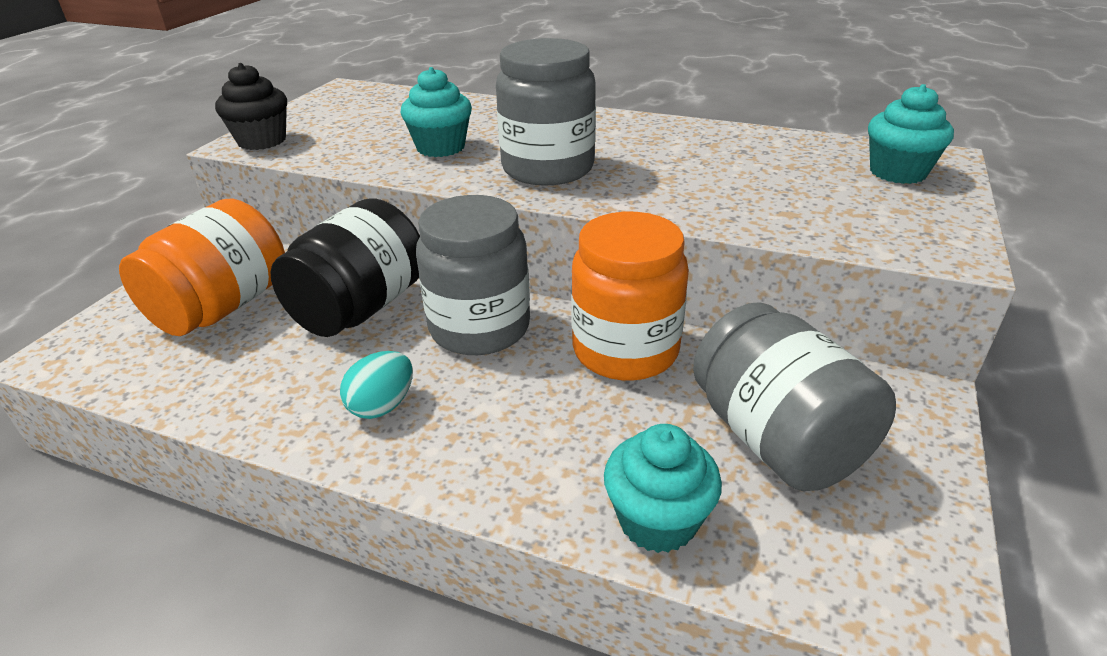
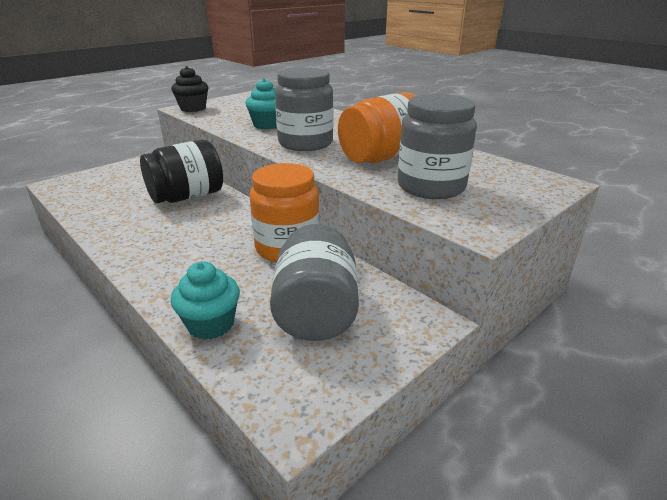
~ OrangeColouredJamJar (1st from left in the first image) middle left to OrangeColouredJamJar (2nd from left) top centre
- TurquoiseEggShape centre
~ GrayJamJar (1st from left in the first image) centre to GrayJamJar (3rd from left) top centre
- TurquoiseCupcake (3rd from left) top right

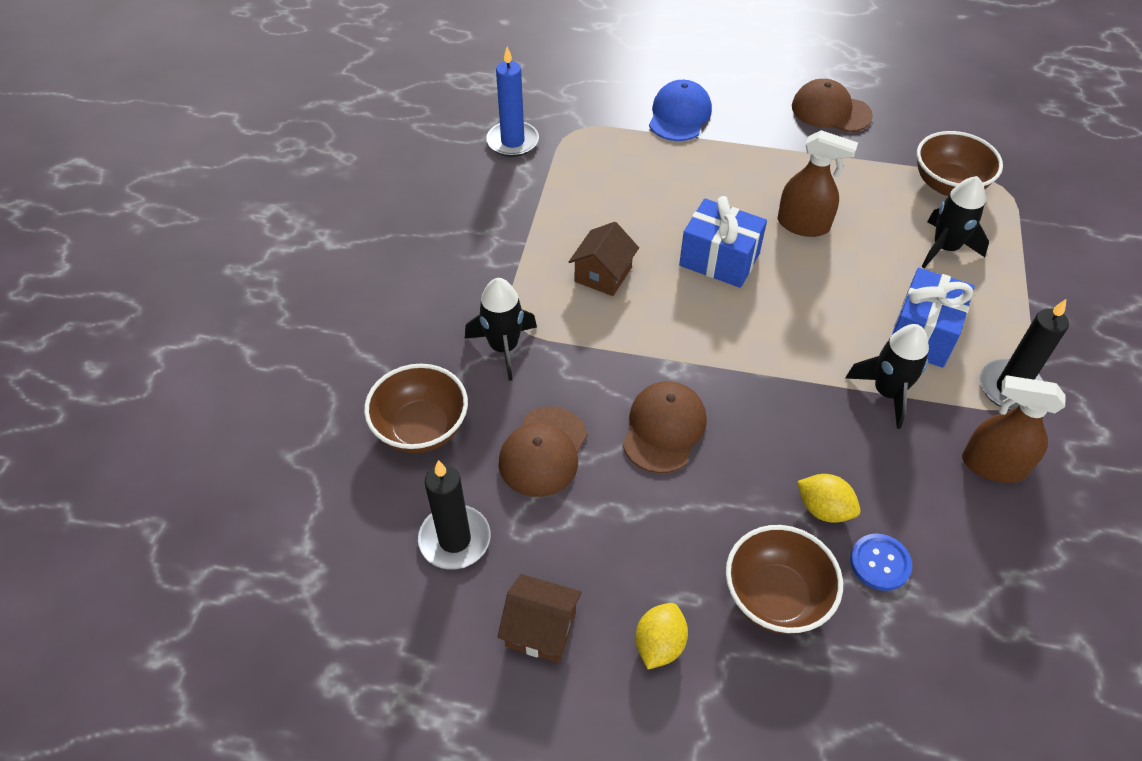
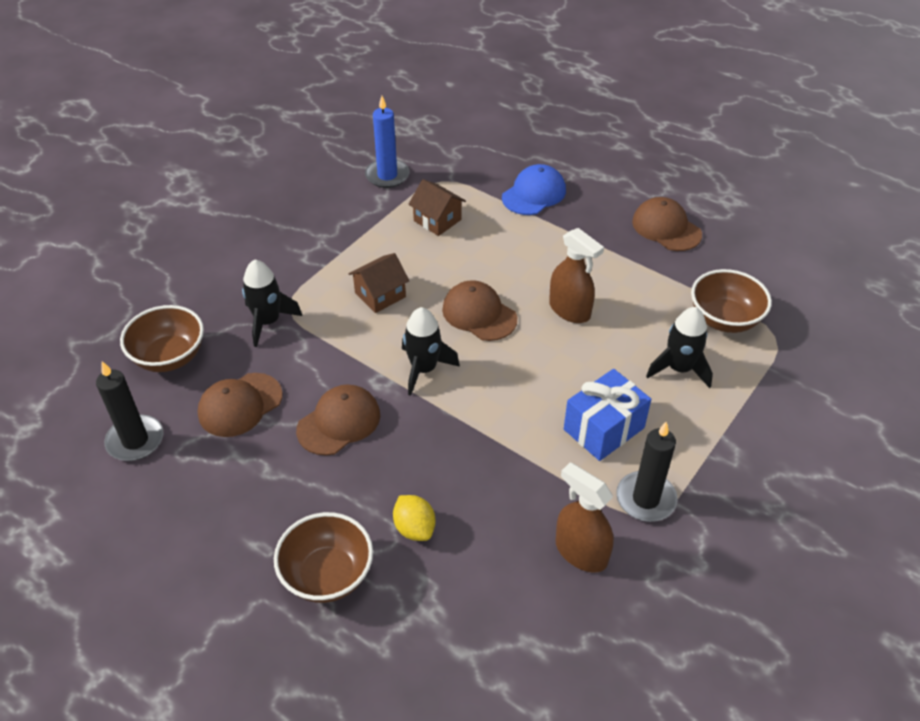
~ BrownHouse (1st from left in the first image) bottom centre to BrownHouse (2nd from left) top centre
- YellowToyLemon (1st from left) bottom centre
~ RoyalBlueWrappedGift (1st from left) top centre to BrownCap (3rd from left) centre
~ BlackToyRocket (2nd from left) middle right to centre
- RoyalBlueShirtButton bottom right

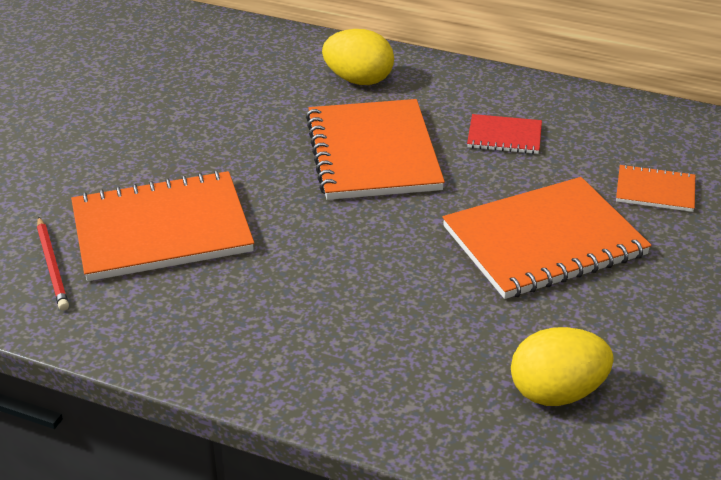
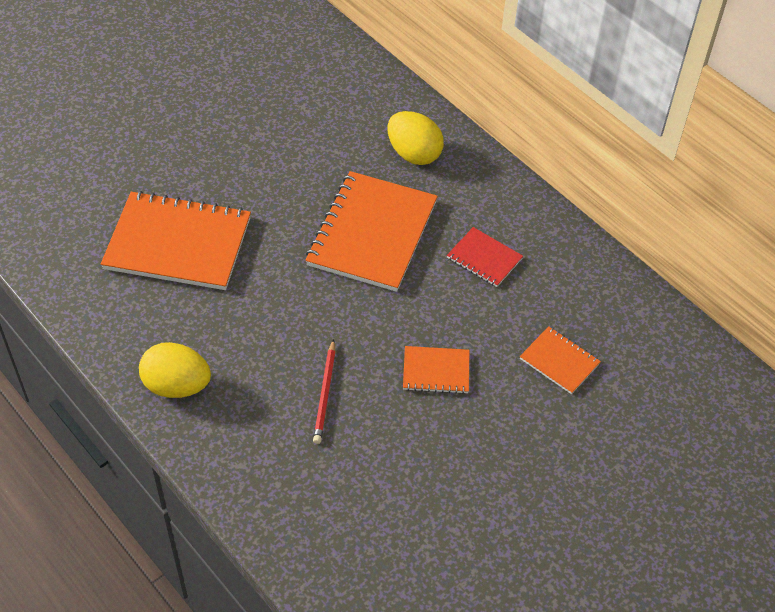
~ RedPencil middle left to centre
~ OrangeColouredNotebook (3rd from left) middle right = centre x0.48
~ YellowEggShape (2nd from left in the first image) bottom right to YellowEggShape (1st from left) middle left

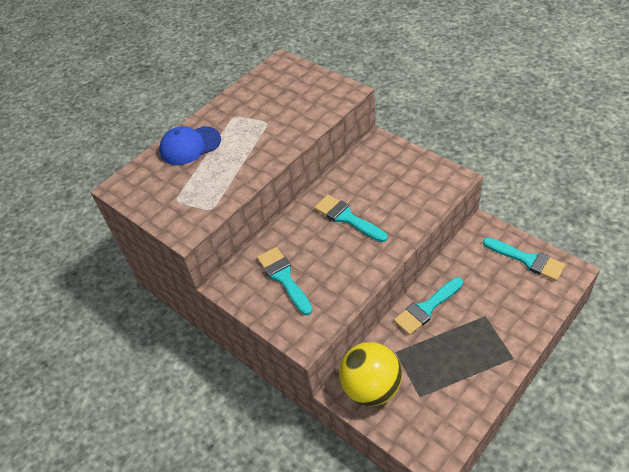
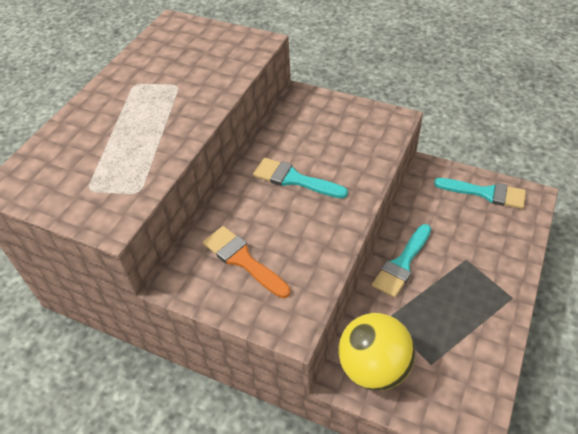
- RoyalBlueCap top left
~ TurquoisePaintBrush (1st from left) centre to OrangeColouredPaintBrush centre

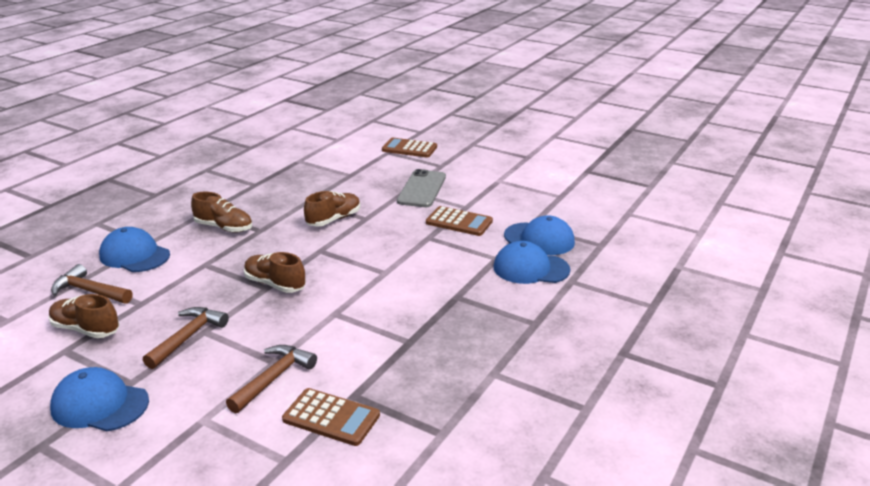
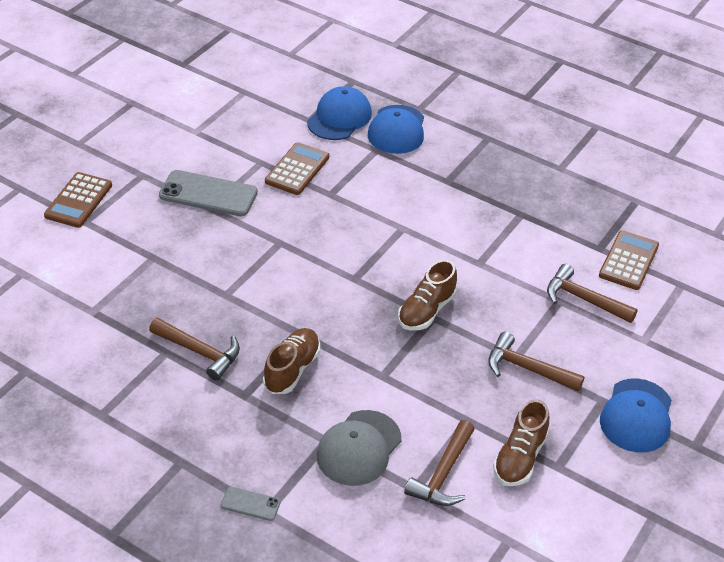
~ RoyalBlueCap (2nd from left) middle left to GrayCap bottom centre
- BrownSneaker (4th from left) centre
+ BrownHammer (1st from left) middle left
+ GraySmartphone (2nd from left) bottom centre

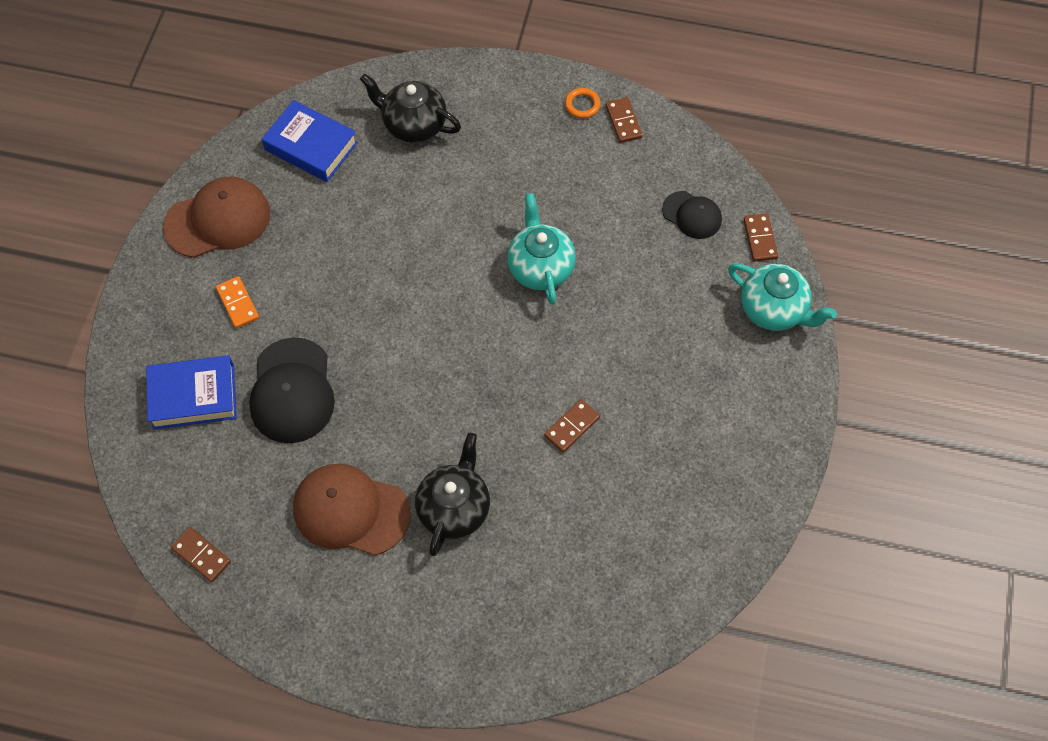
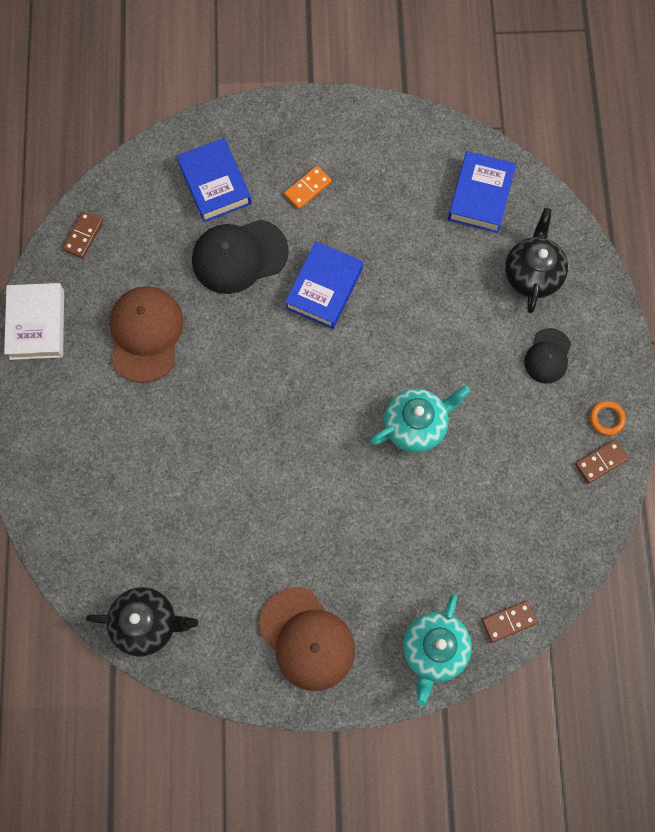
~ BrownCap (1st from left in the first image) top left to BrownCap (2nd from left) bottom centre
~ BlackChinaTeapot (2nd from left in the first image) bottom centre to BlackChinaTeapot (1st from left) bottom left
- BrownDominoTile (2nd from left) centre
~ BlackCap (2nd from left) top centre to middle right
+ WhiteHardcover middle left
+ RoyalBlueHardcover (2nd from left) centre

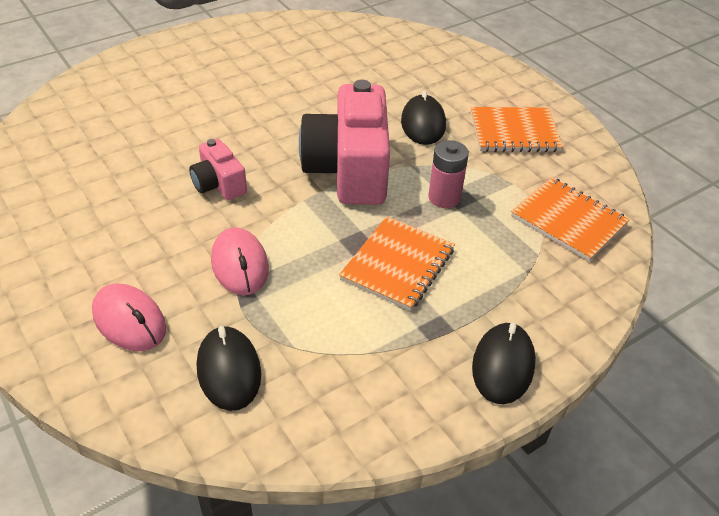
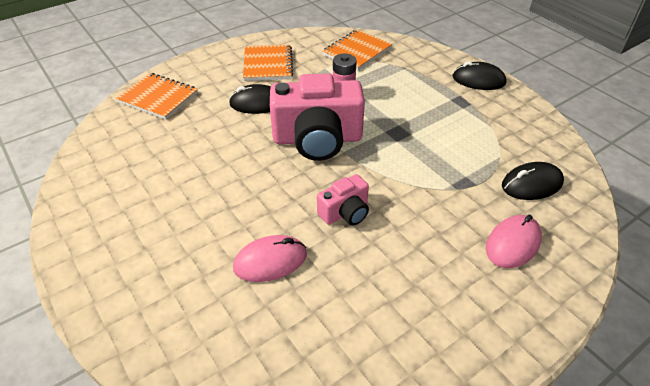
~ RosePinkMouse (2nd from left in the first image) centre to RosePinkMouse (1st from left) bottom centre
~ OrangeColouredNotebook (1st from left) centre to top left

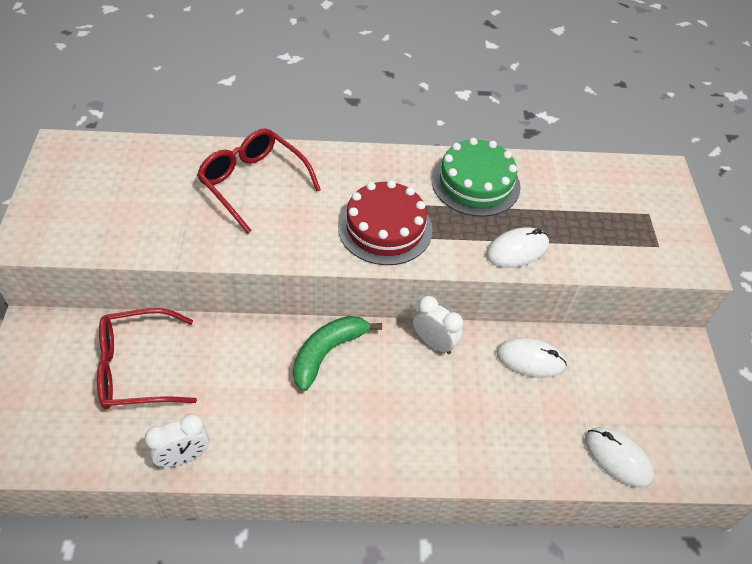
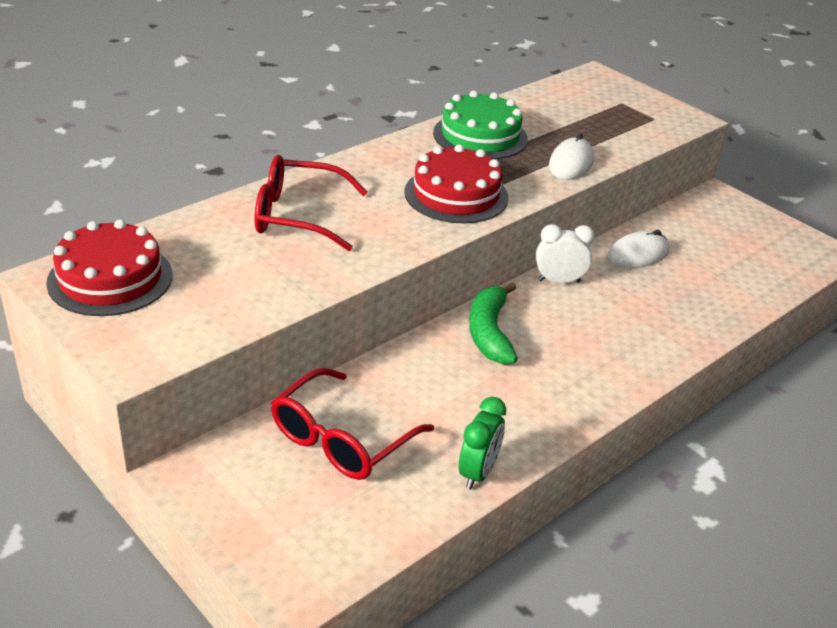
~ WhiteAlarmClock (1st from left) bottom left to LeafGreenAlarmClock bottom centre
- WhiteMouse (3rd from left) bottom right
+ RedCake (1st from left) middle left

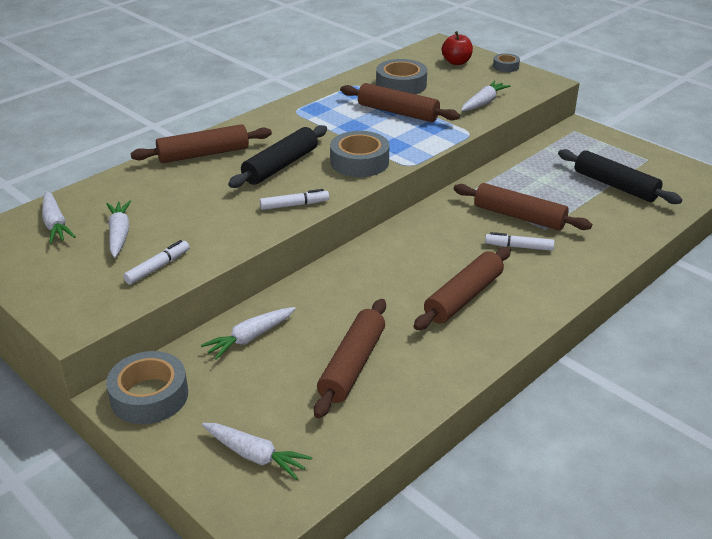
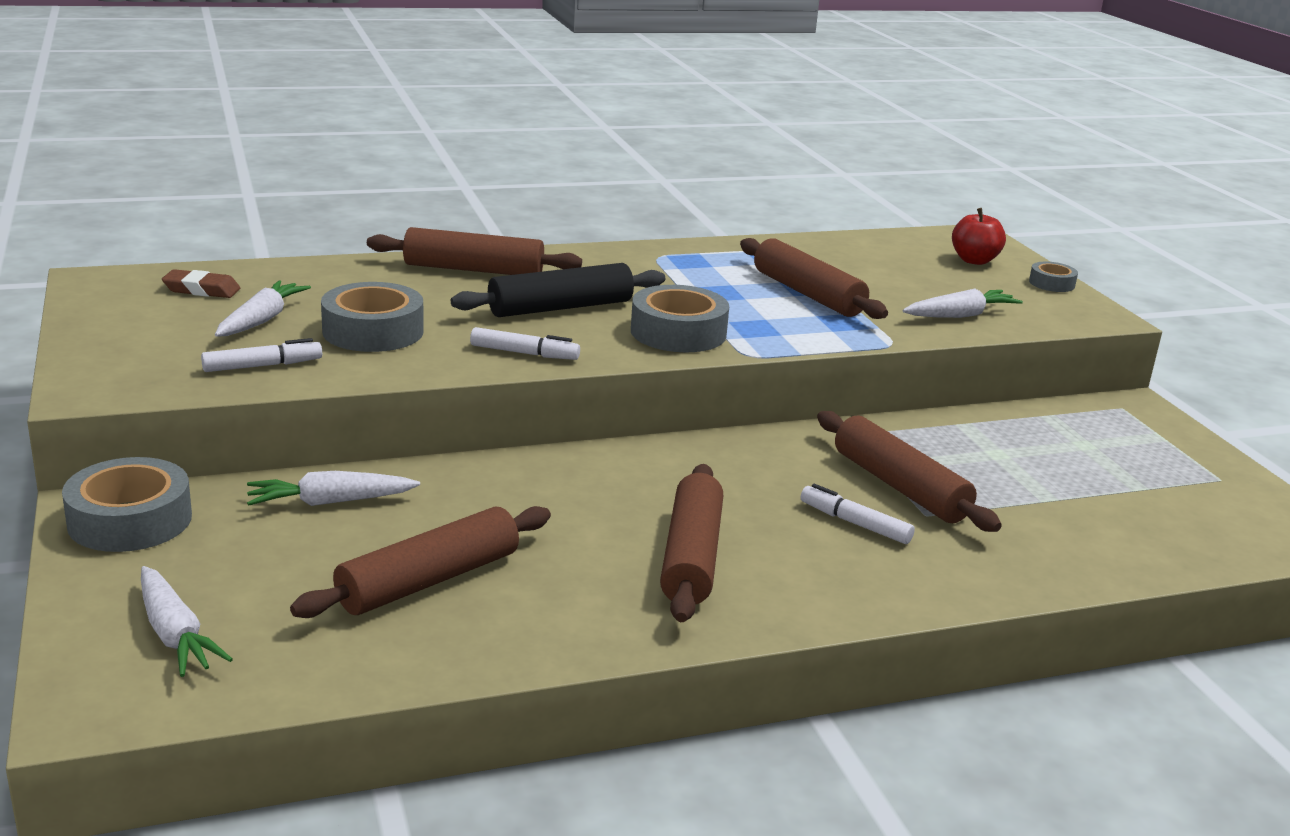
~ WhiteCarrot (1st from left) middle left to BrownGumEraser middle left
~ GrayStickyTape (3rd from left in the first image) top centre to GrayStickyTape (2nd from left) middle left
~ BrownPastryRoller (4th from left in the first image) centre = centre 60 degrees counterclockwise
- BlackPastryRoller (2nd from left) top right

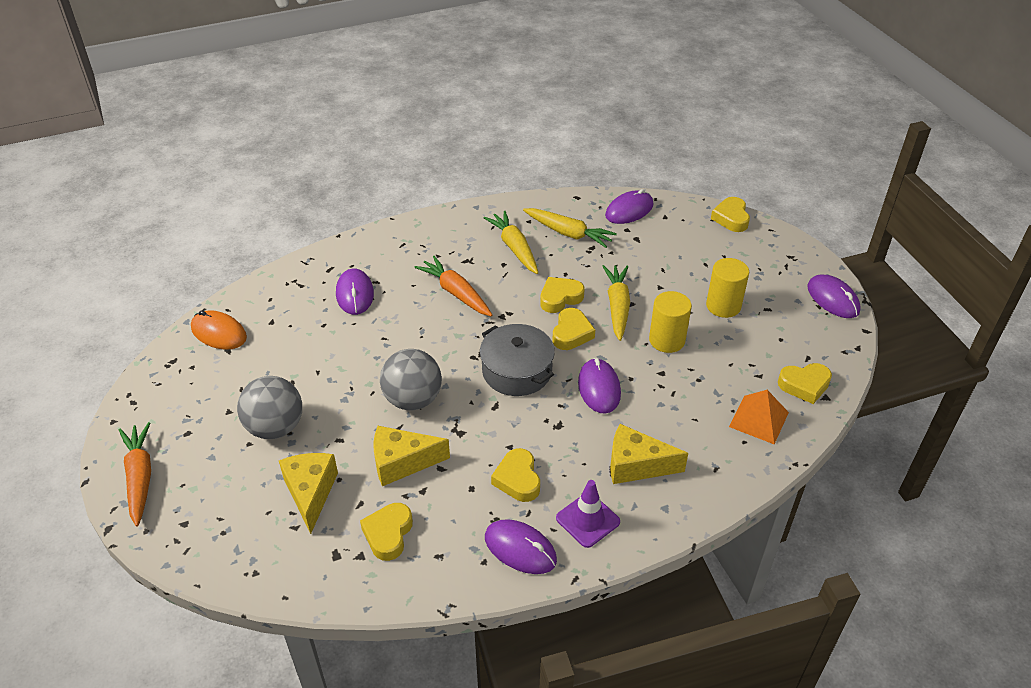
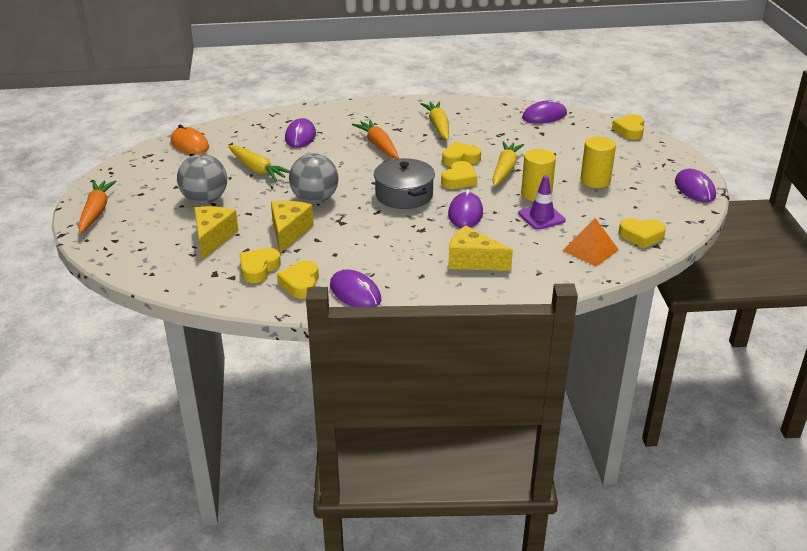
~ YellowCheese (2nd from left) centre = centre 90 degrees clockwise
~ YellowHeartShape (2nd from left) bottom centre to centre
~ YellowCarrot (2nd from left in the first image) top centre to YellowCarrot (1st from left) top left
~ RoyalPurpleRoadCone bottom centre to middle right

